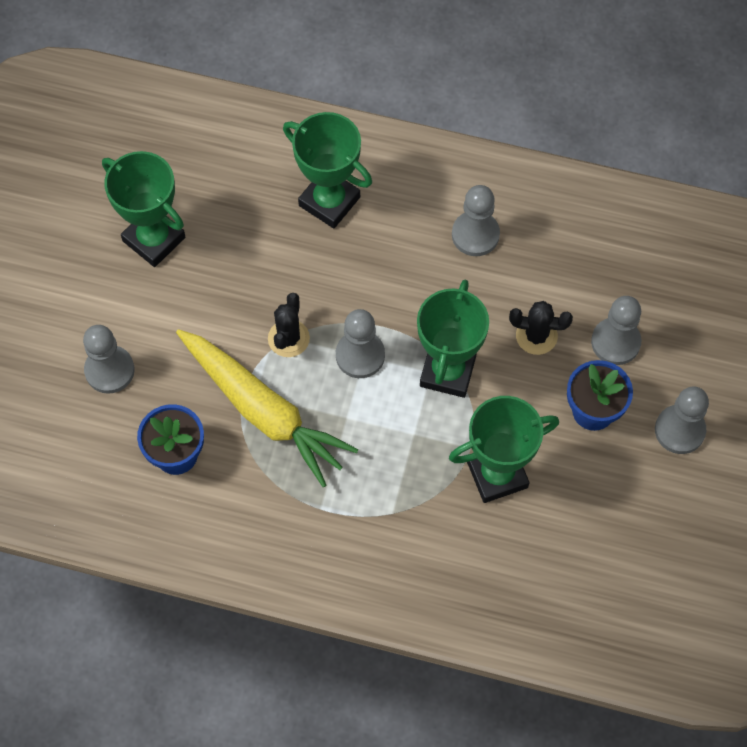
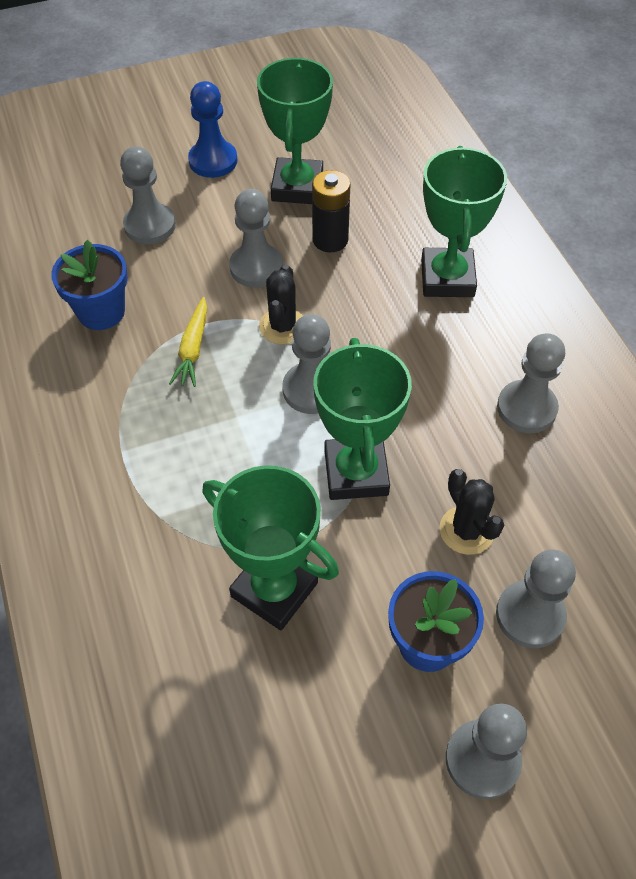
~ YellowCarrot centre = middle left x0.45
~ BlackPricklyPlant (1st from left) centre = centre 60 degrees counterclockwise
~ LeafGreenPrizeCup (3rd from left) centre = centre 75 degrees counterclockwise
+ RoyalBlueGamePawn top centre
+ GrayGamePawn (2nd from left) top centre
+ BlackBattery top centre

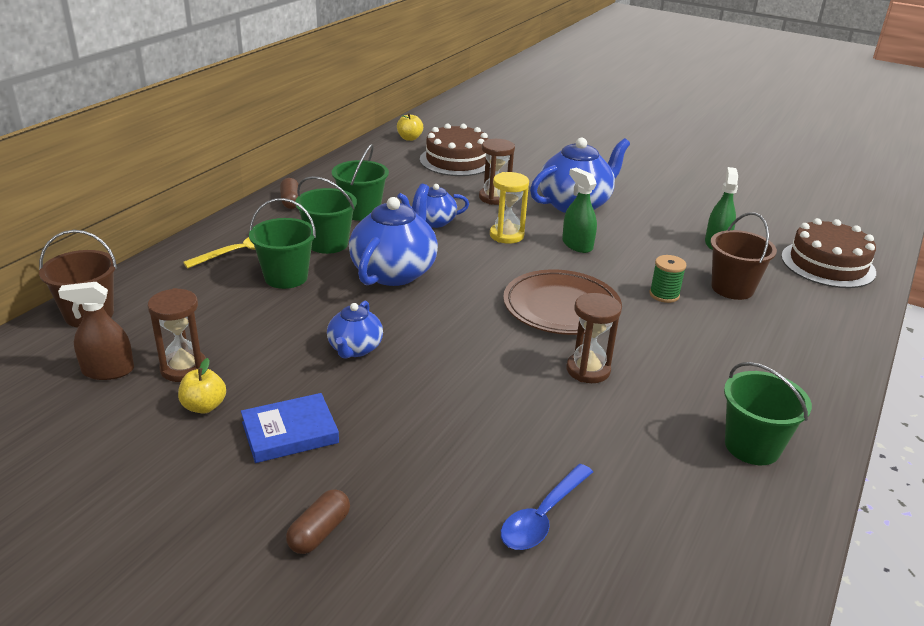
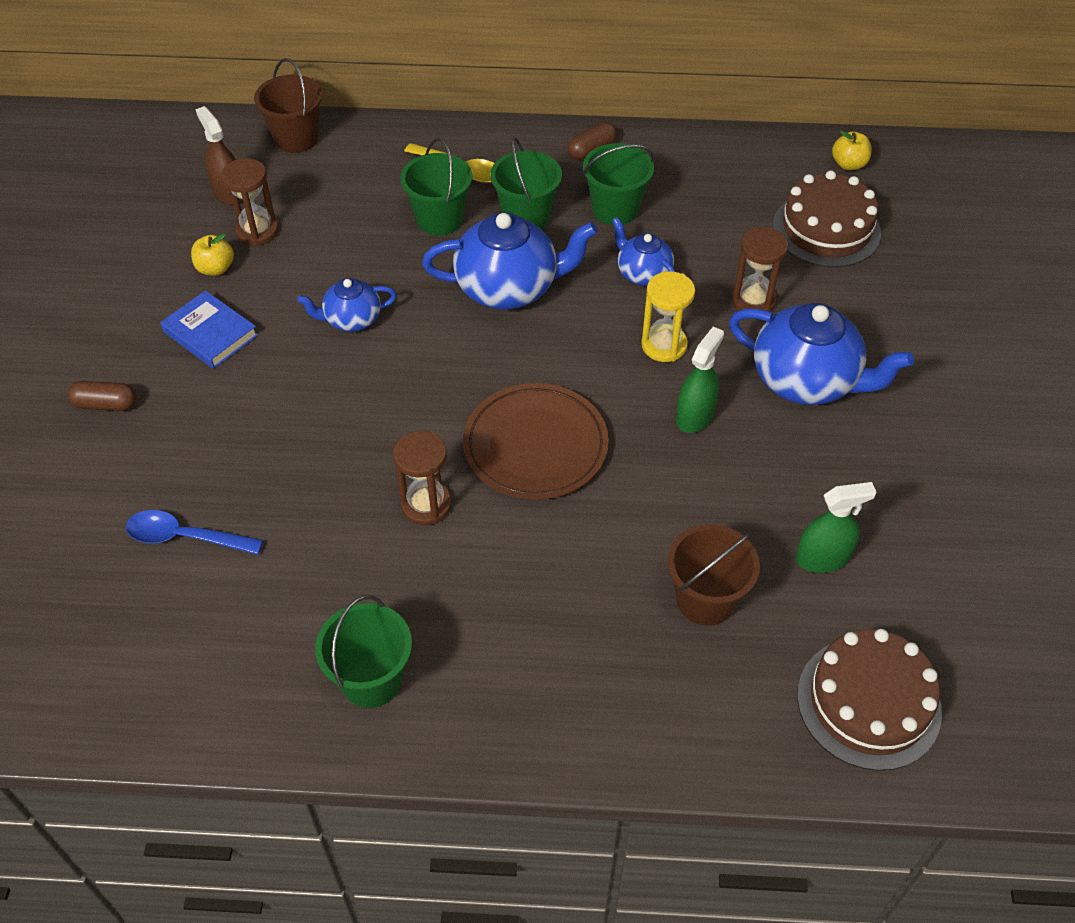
- LeafGreenSpool middle right

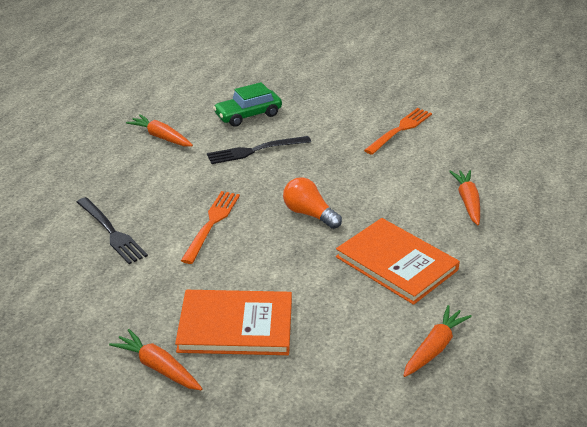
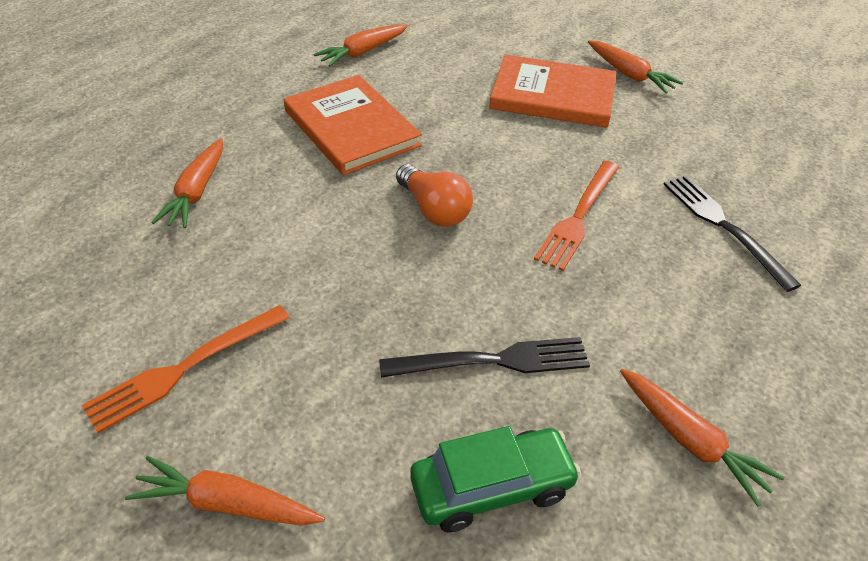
+ OrangeColouredCarrot (2nd from left) bottom left

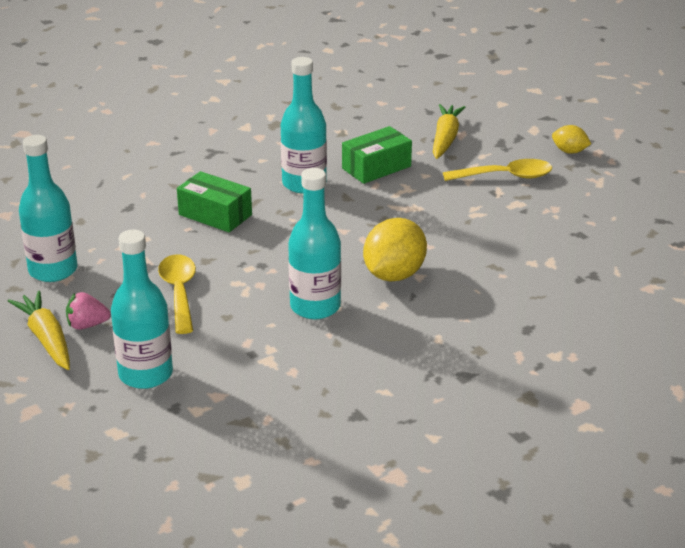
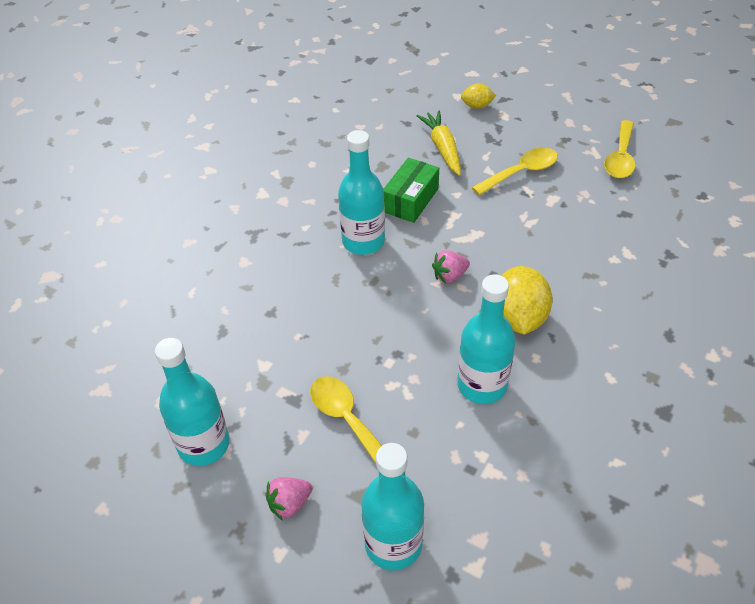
- YellowCarrot (1st from left) middle left
- LeafGreenParcel (1st from left) middle left
~ YellowToyLemon (2nd from left in the first image) top right to YellowToyLemon (1st from left) top centre
+ RosePinkStrawberry (2nd from left) centre
+ YellowSpoon (3rd from left) top right

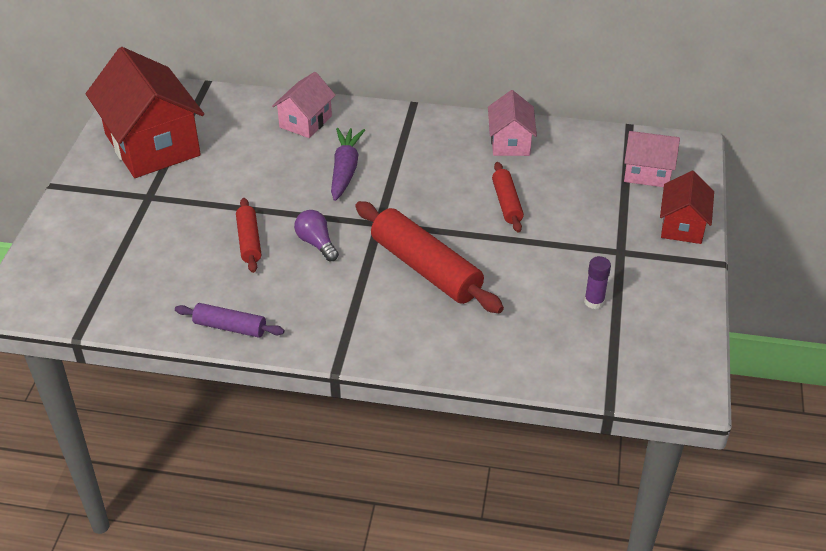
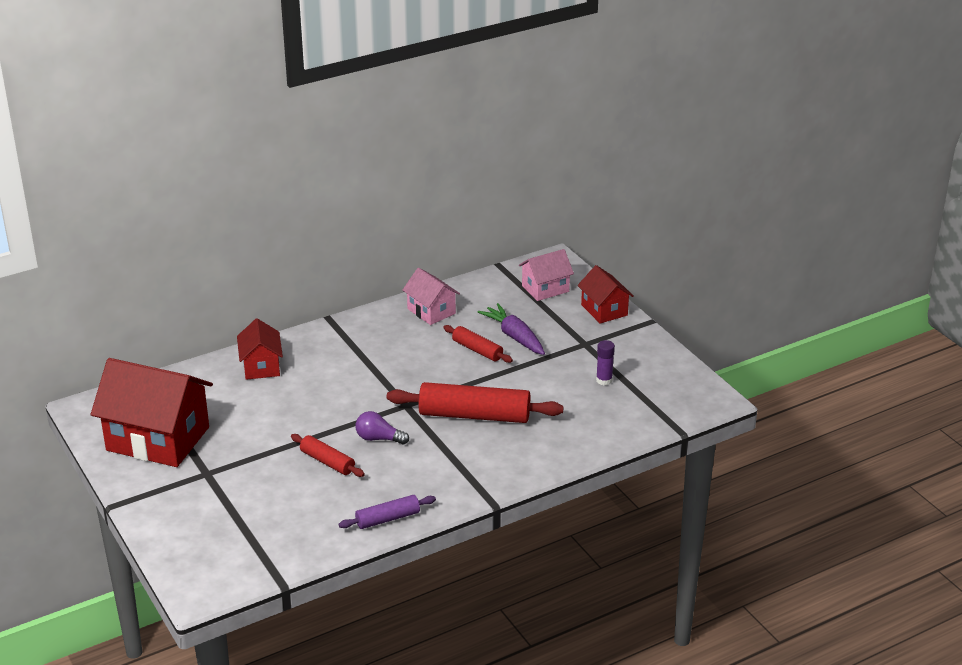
~ RosePinkHouse (1st from left) top centre to RedHouse (2nd from left) middle left
~ RoyalPurpleCarrot top centre to centre

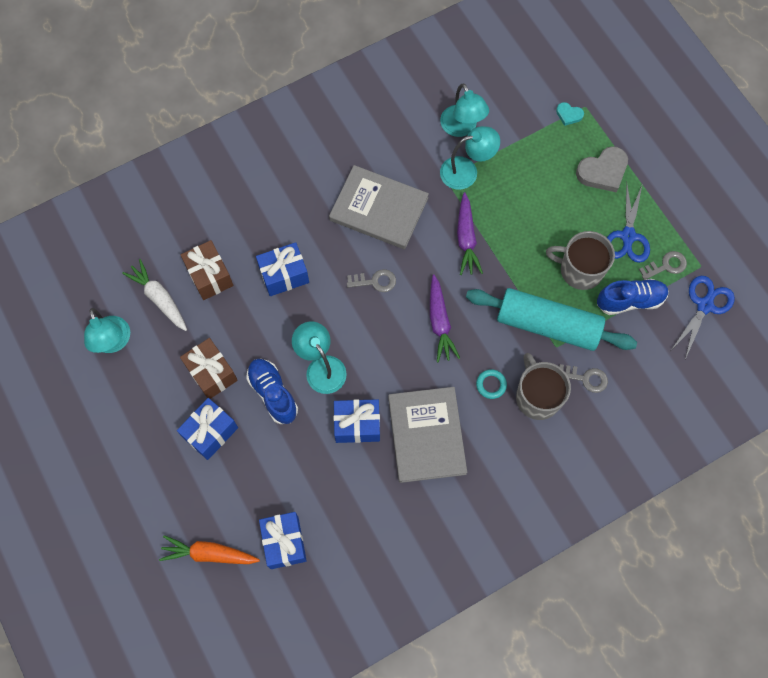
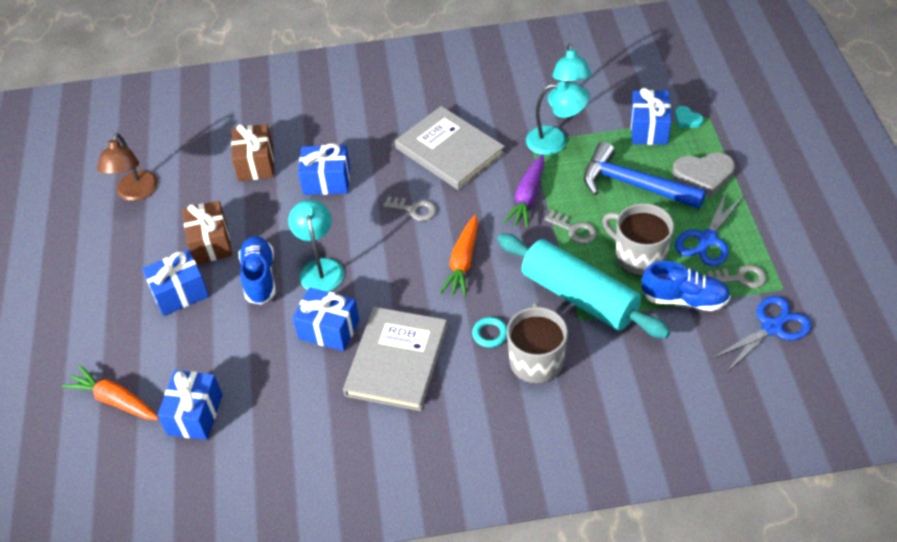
~ TurquoiseLamp (1st from left) middle left to BrownLamp top left
- WhiteCarrot middle left
~ RoyalPurpleCarrot (1st from left) centre to OrangeColouredCarrot (2nd from left) centre
~ GrayLatchkey (2nd from left) middle right to centre
+ RoyalBlueHammer top right
+ RoyalBlueWrappedGift (5th from left) top right

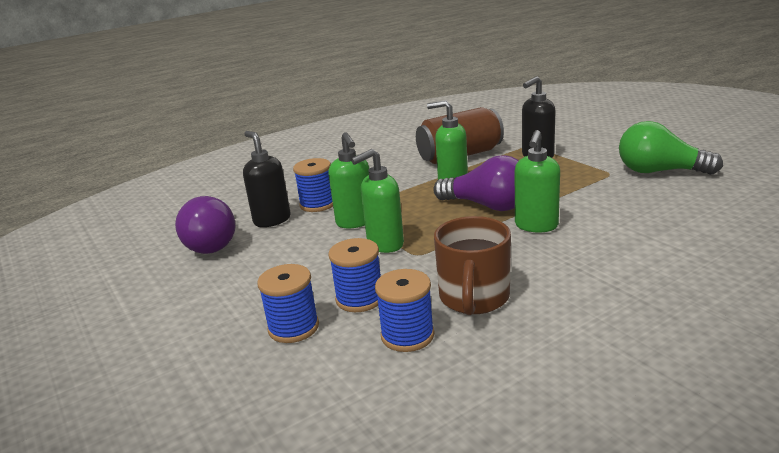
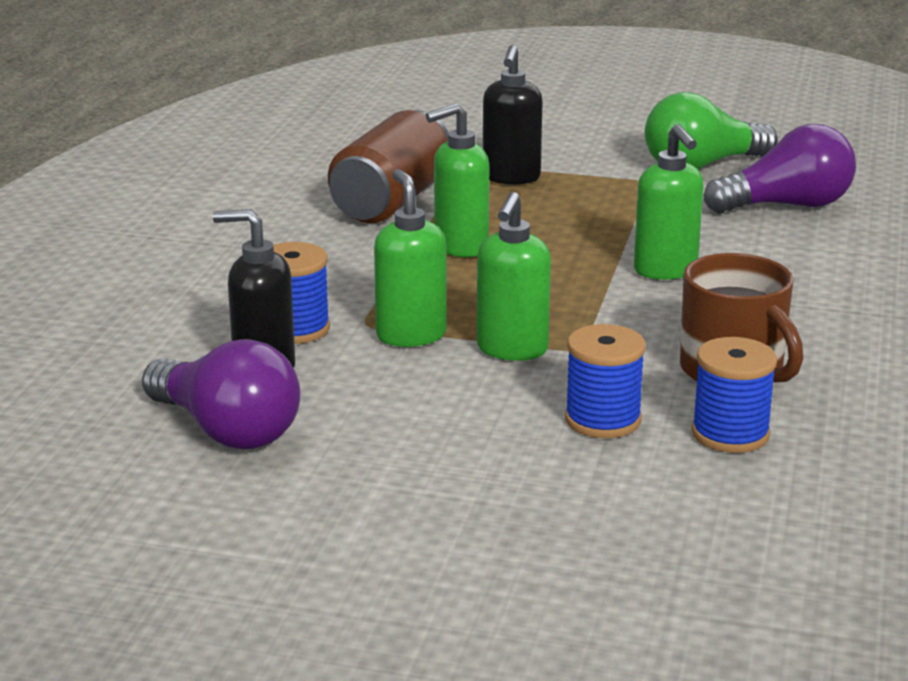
- RoyalBlueSpool (1st from left) bottom centre
~ LeafGreenSoapPump (1st from left) centre = centre 135 degrees counterclockwise
~ RoyalPurpleLightbulb (2nd from left) centre to top right

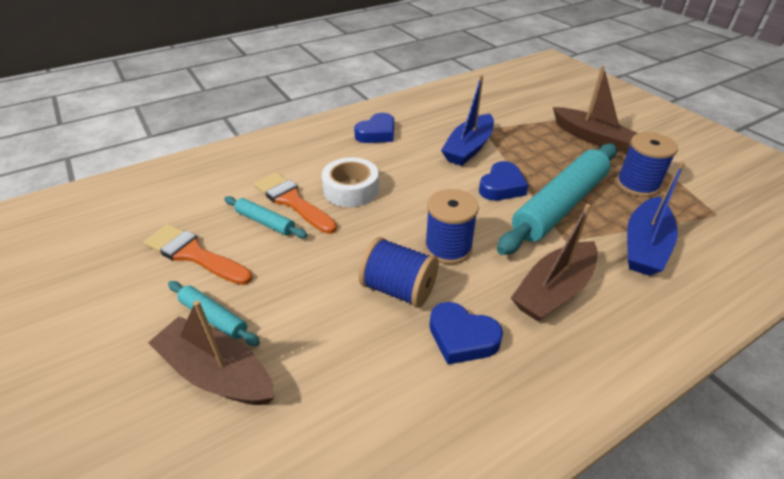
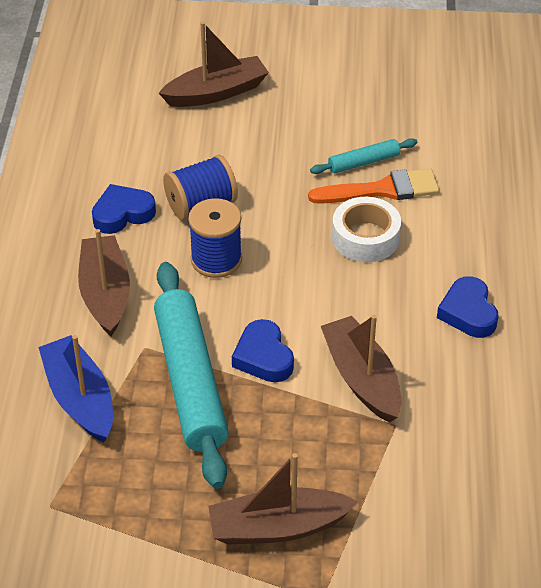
- OrangeColouredPaintBrush (1st from left) middle left
- TurquoisePastryRoller (1st from left) middle left
~ RoyalBlueToyBoat (1st from left) top centre to BrownToyBoat (4th from left) middle right
- RoyalBlueSpool (3rd from left) middle right

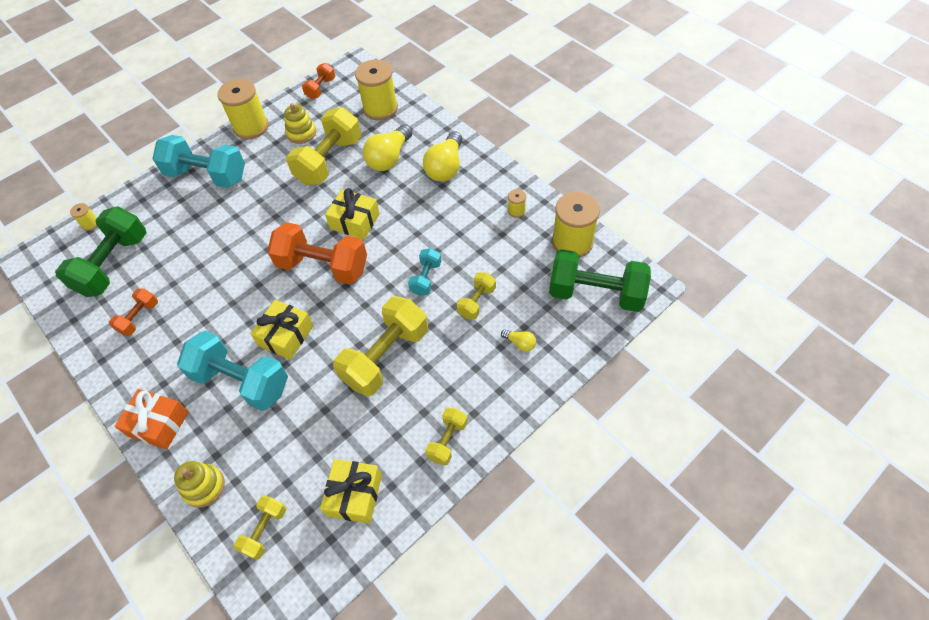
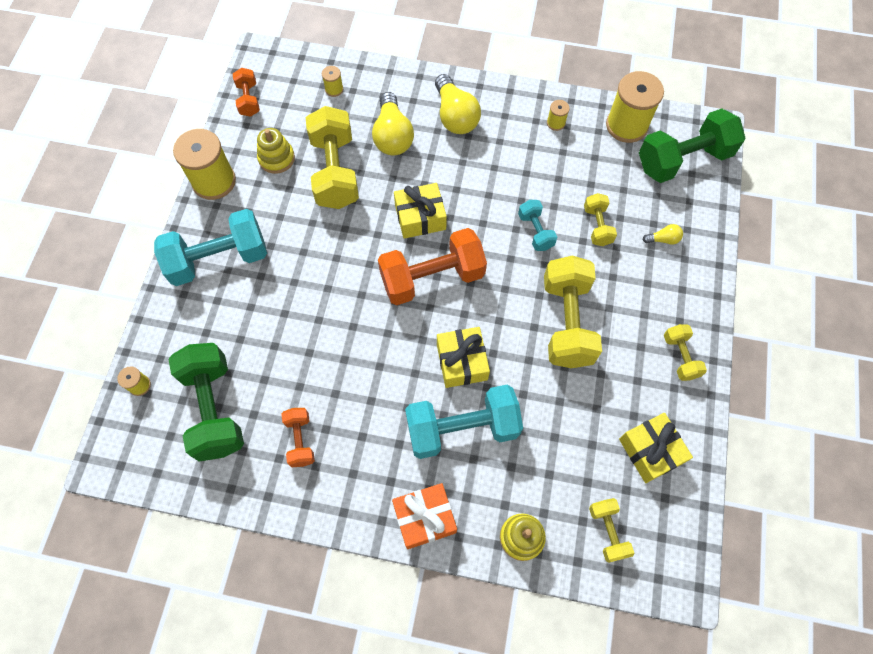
~ YellowSpool (3rd from left) top centre = top centre x0.45

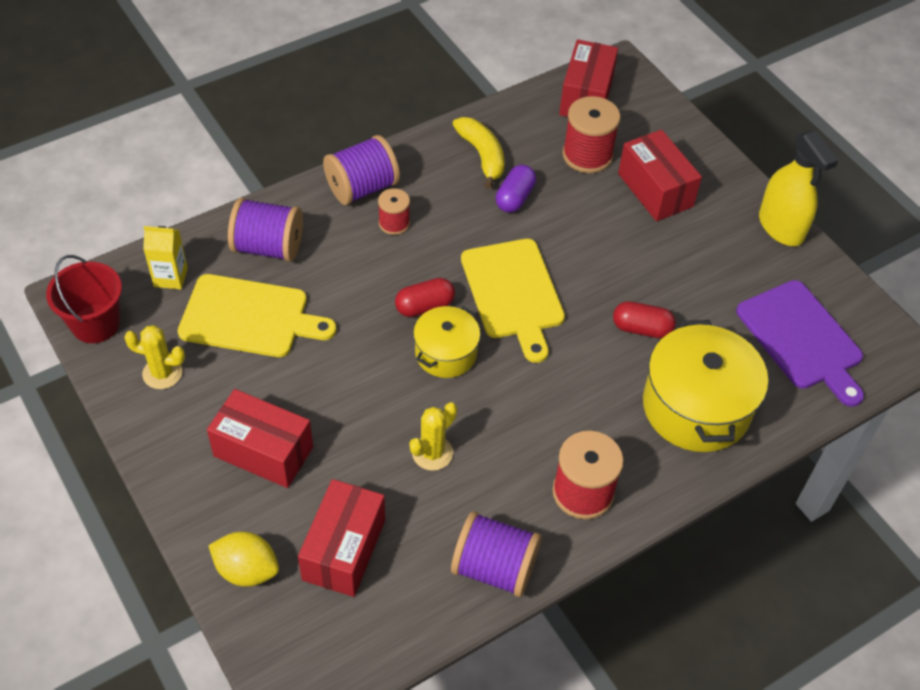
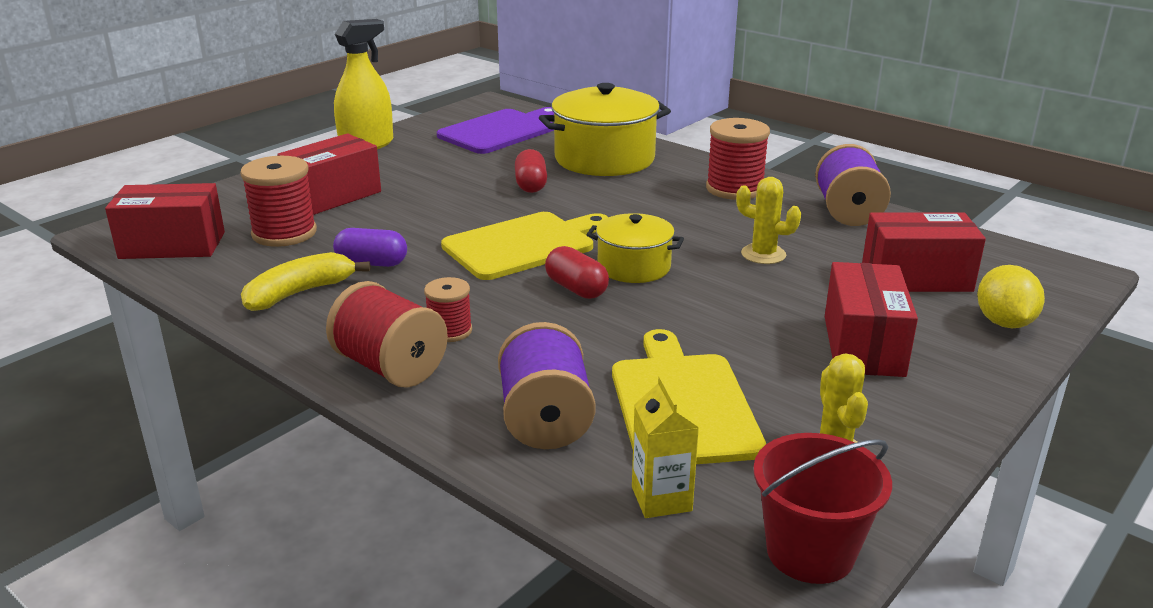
~ RoyalPurpleSpool (2nd from left) top centre to RedSpool (2nd from left) centre

